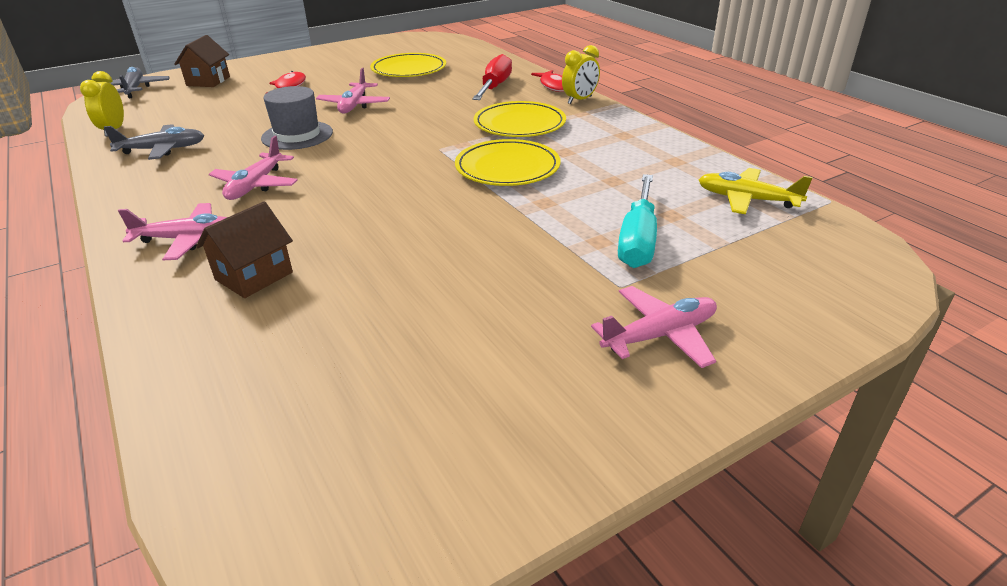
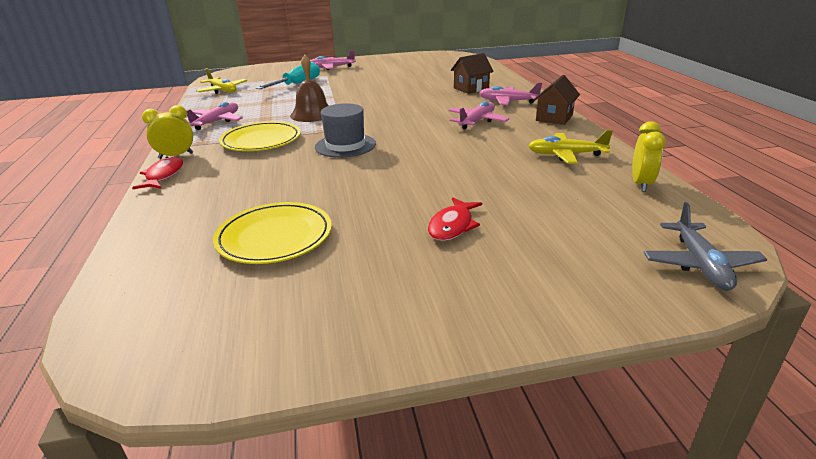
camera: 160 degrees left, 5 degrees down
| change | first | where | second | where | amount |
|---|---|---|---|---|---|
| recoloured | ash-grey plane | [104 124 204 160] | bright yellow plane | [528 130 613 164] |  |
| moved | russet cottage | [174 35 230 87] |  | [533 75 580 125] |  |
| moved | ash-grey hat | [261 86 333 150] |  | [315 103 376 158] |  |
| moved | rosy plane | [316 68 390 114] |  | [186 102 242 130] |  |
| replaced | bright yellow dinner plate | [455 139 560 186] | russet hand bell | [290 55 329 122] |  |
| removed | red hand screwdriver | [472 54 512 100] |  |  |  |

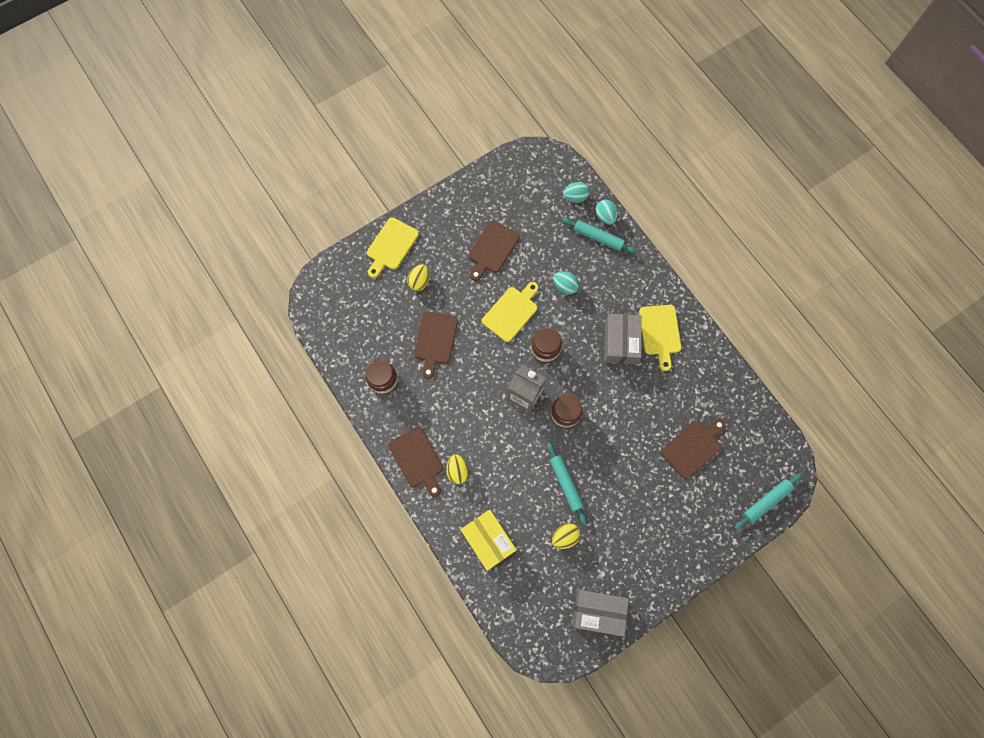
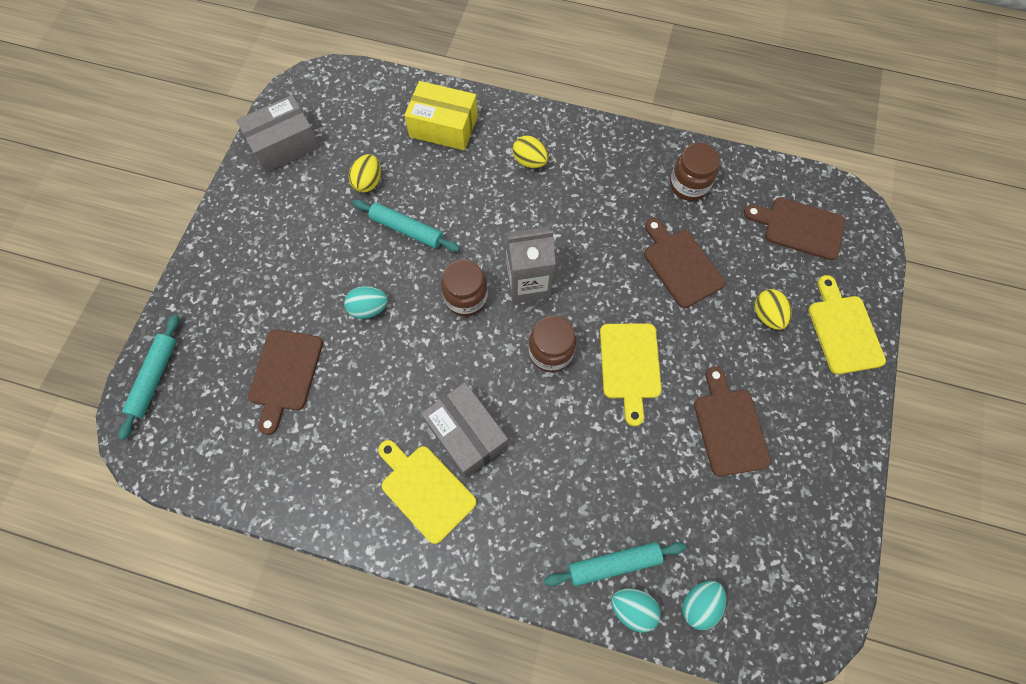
camera: 140 degrees right, 5 degrees down
| change | first | where | second | where | amount |
|---|---|---|---|---|---|
| moved | russet bread board | [388 427 443 497] |  | [744 197 845 260] |  |
| moved | turquoise toy egg | [553 271 579 295] |  | [344 286 388 319] |  |

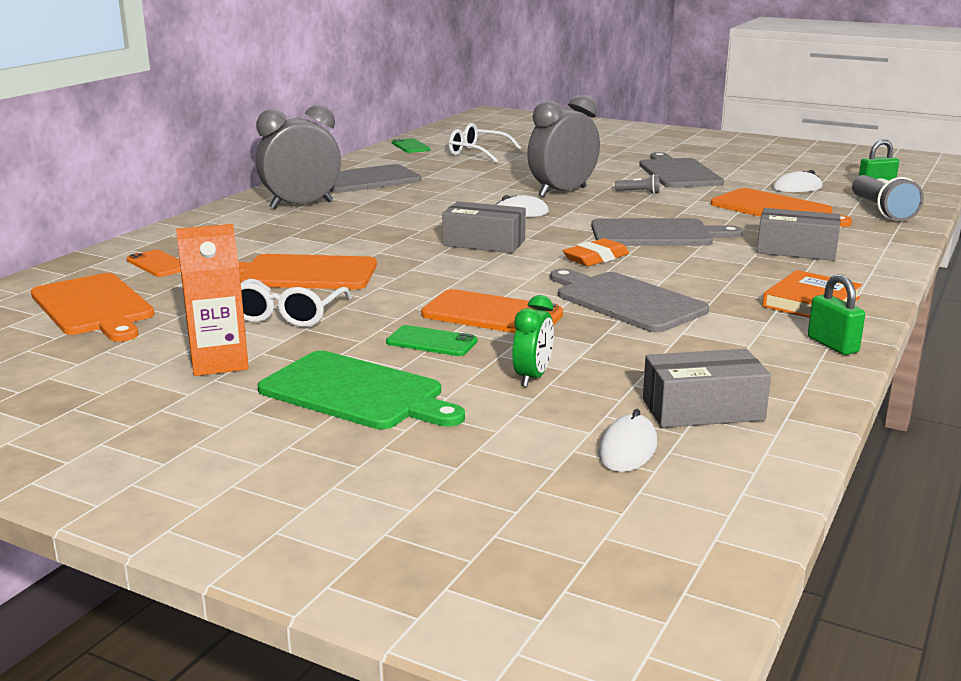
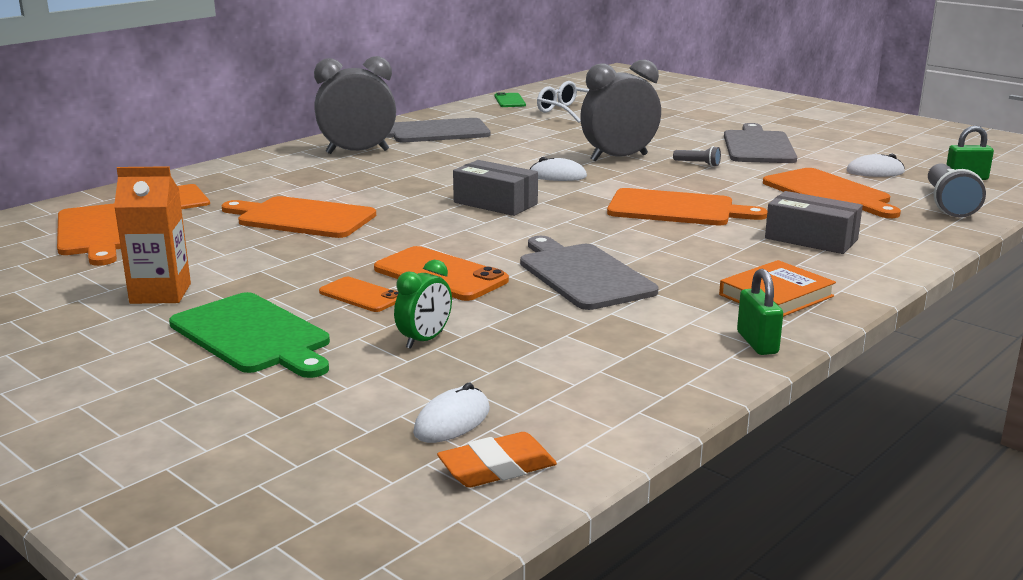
camera: 15 degrees right, 0 degrees up
| change | first | where | second | where | amount |
|---|---|---|---|---|---|
| removed | white eyeglasses | [241 279 352 327] |  |  |  |
| recoloured | green mobile phone | [386 325 477 356] | bright orange mobile phone | [319 277 399 312] |  |
| moved | bright orange pencil eraser | [563 238 629 266] |  | [437 432 557 487] |  |
| recoloured | ash-grey bread board | [591 218 743 246] | bright orange bread board | [607 188 767 225] |  |
| removed | ash-grey box | [643 349 771 428] |  |  |  |

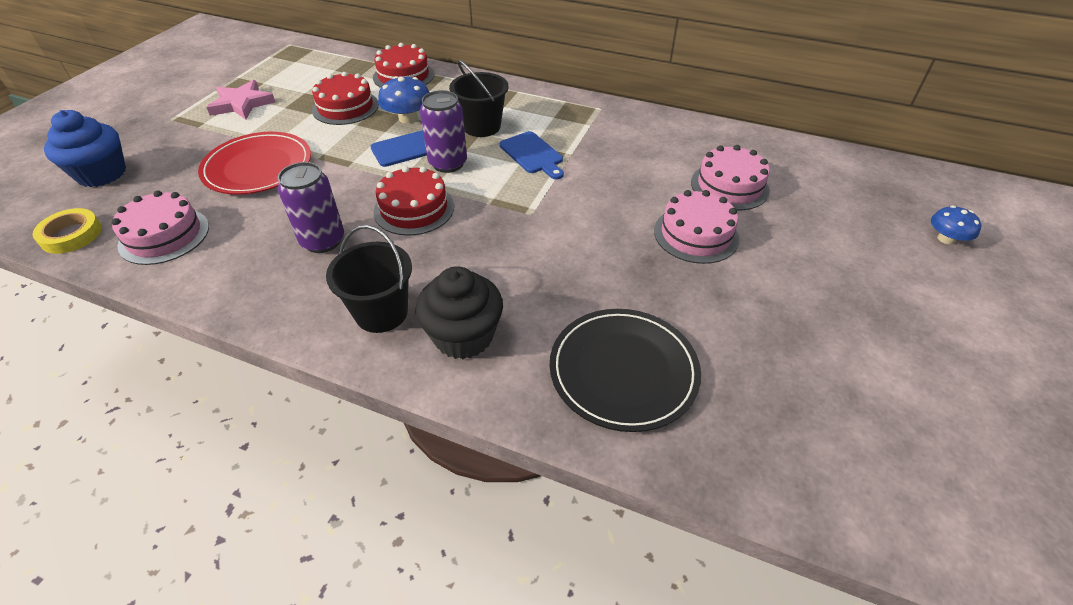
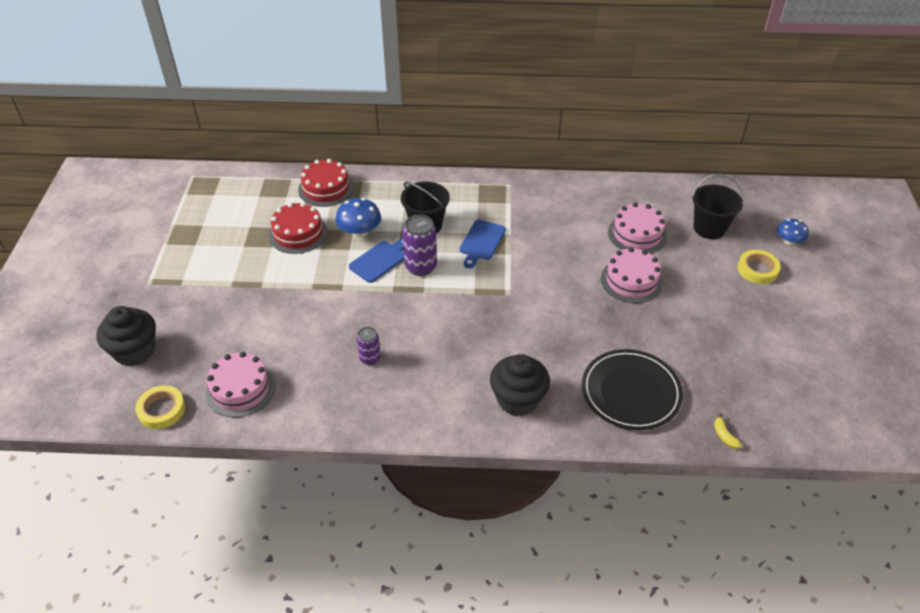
camera: 20 degrees left, 0 degrees up
| change | first | where | second | where | amount |
|---|---|---|---|---|---|
| recoloured | royal blue fairy cake | [44 110 126 187] | ebony fairy cake | [96 306 156 366] |  |
| removed | red dinner plate | [198 132 311 195] |  |  |  |
| removed | rosy star | [206 80 275 120] |  |  |  |
| resized | purple can | [278 162 344 253] |  | [357 327 381 365] | x0.60 |
| moved | ebony bucket | [326 225 412 333] |  | [692 174 745 239] |  |
| removed | red layer cake | [373 166 454 236] |  |  |  |
| turned | royal blue bread board | [500 131 564 179] |  | [459 220 506 268] | 75 degrees clockwise |
| added |  |  | bright yellow toy banana | [714 413 742 449] |  |
| added |  |  | bright yellow tape | [738 250 781 284] |  |

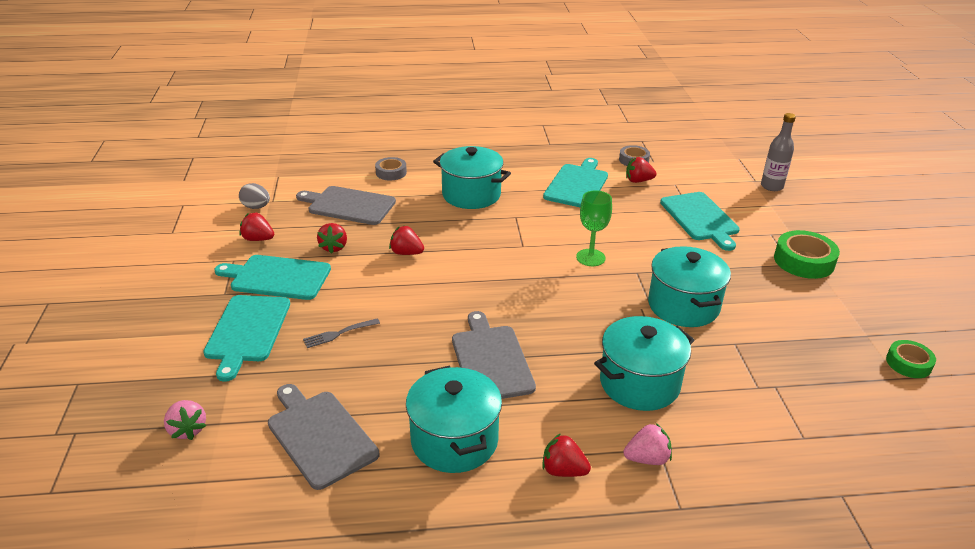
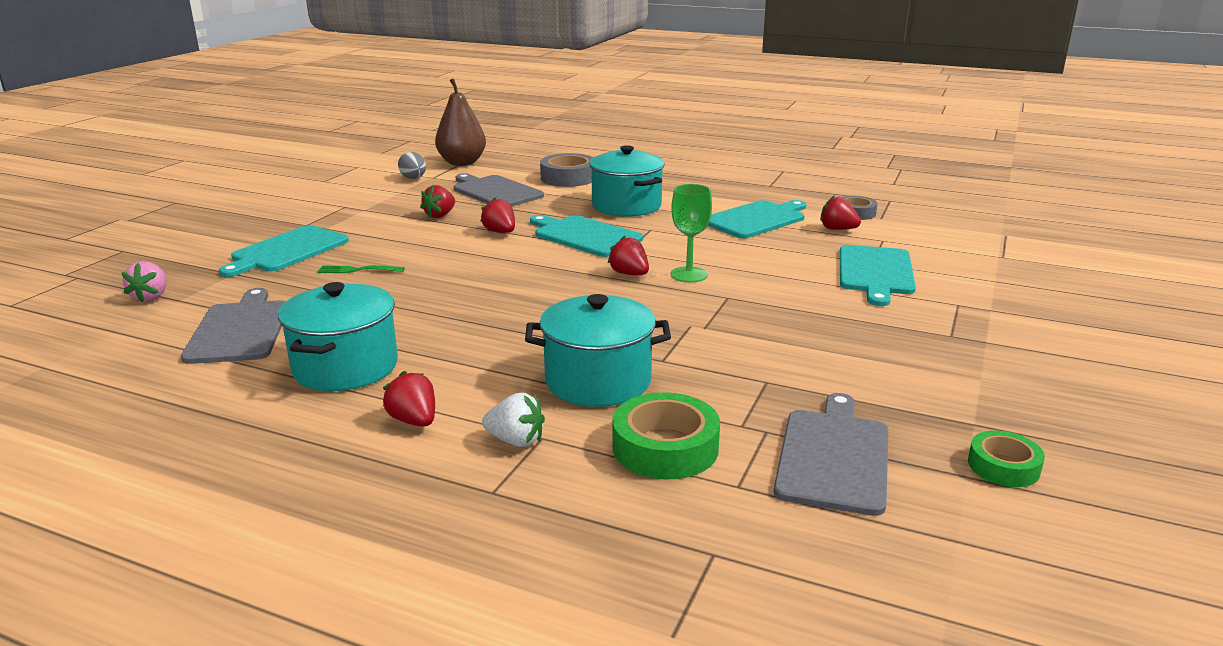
camera: 30 degrees right, 10 degrees down
| change | first | where | second | where | amount |
|---|---|---|---|---|---|
| moved | turquoise bread board | [214 255 331 300] |  | [530 215 643 257] |  |
| moved | red toy strawberry | [239 212 274 241] |  | [608 236 649 275] |  |
| recoloured | ash-grey dinner fork | [303 318 380 348] | green dinner fork | [317 265 405 273] |  |
| resized | ash-grey tape | [375 157 407 180] |  | [540 153 593 187] | x1.62 |
| moved | ash-grey bread board | [452 311 536 399] |  | [774 393 889 516] |  |
| recoloured | rosy toy strawberry | [624 423 672 465] | white toy strawberry | [482 393 545 447] |  |
| removed | turquoise cooking pot | [648 246 731 327] |  |  |  |
| removed | ash-grey flask | [761 113 796 191] |  |  |  |
| moved | green tape | [774 230 840 279] |  | [612 392 720 479] |  |
| added |  |  | russet toy pear | [435 78 486 166] |  |

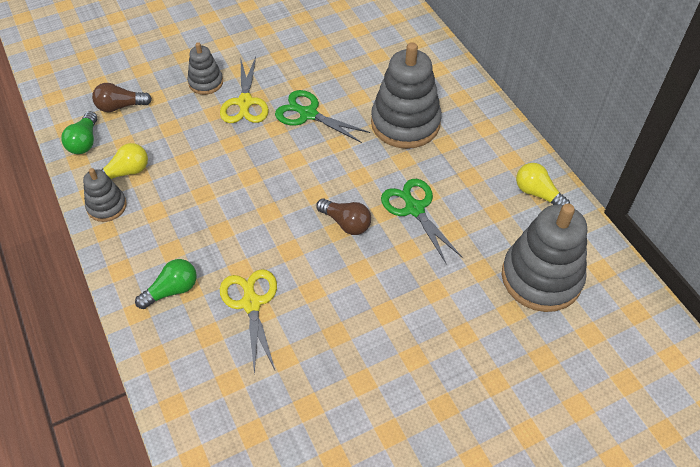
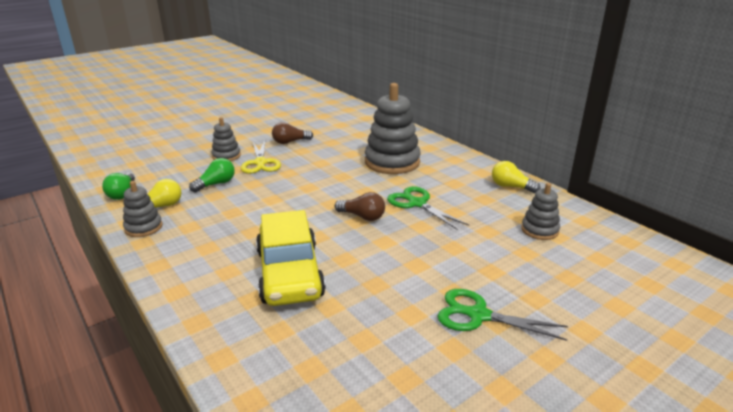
camera: 10 degrees left, 25 degrees down
| change | first | where | second | where | amount |
|---|---|---|---|---|---|
| moved | russet light bulb | [92 83 152 112] |  | [272 122 313 144] |  |
| moved | green light bulb | [135 259 197 309] |  | [189 158 235 193] |  |
| replaced | bright yellow pair of scissors | [220 269 277 375] | bright yellow car | [256 210 326 306] |  |
| moved | green pair of scissors | [275 90 370 143] |  | [438 289 568 341] |  |
| resized | ash-grey stacking toy | [502 203 587 312] |  | [521 183 560 240] | x0.52 |

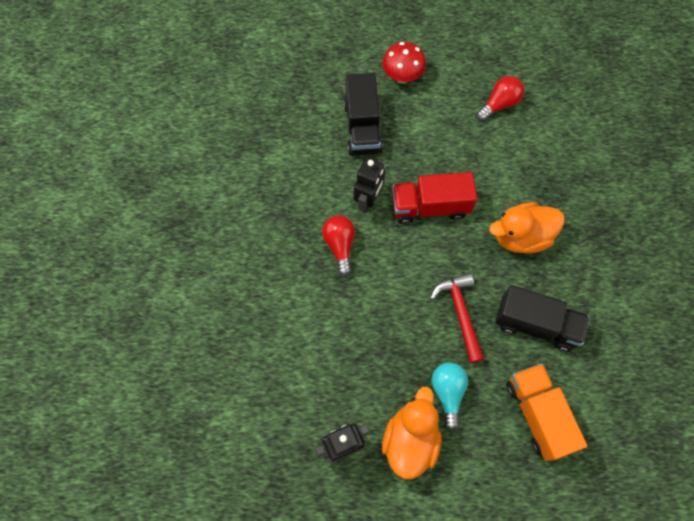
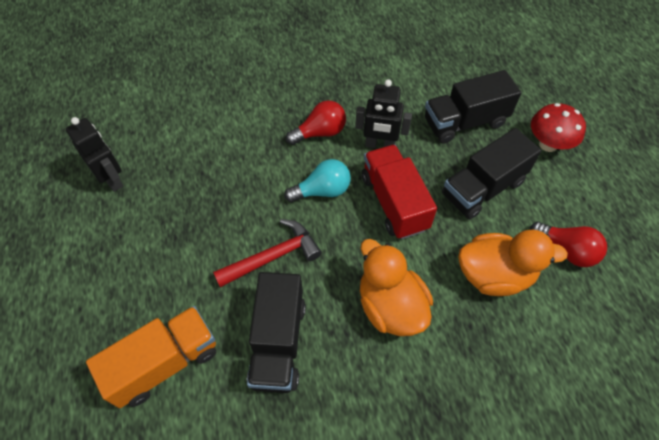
camera: 75 degrees right, 10 degrees down
| change | first | where | second | where | amount |
|---|---|---|---|---|---|
| moved | bright orange duck | [382 387 441 479] |  | [458 230 568 296] |  |
| moved | turquoise light bulb | [432 363 468 431] |  | [284 159 351 202] |  |
| added |  |  | ebony lorry | [442 128 542 220] |  |

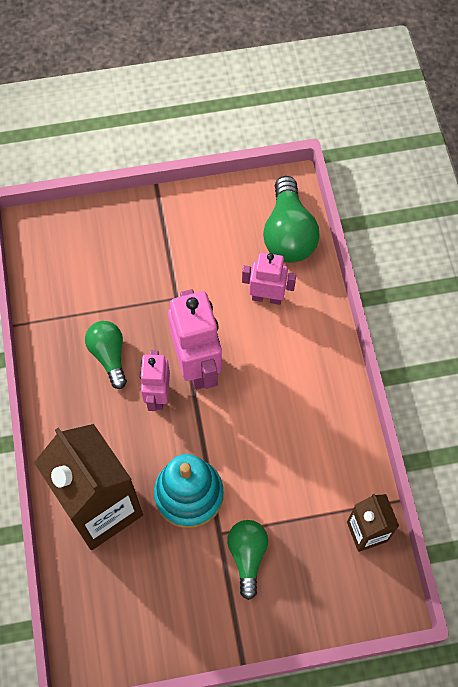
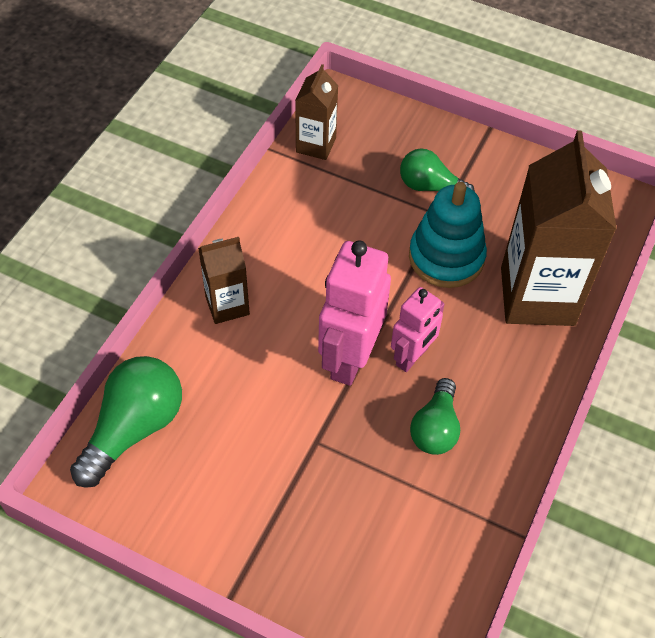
camera: 145 degrees left, 10 degrees down
| change | first | where | second | where | amount |
|---|---|---|---|---|---|
| turned | green light bulb | [227 520 268 600] |  | [400 149 475 192] | 75 degrees clockwise |
| removed | rosy robot figure | [242 252 296 305] |  |  |  |
| added |  |  | russet milk carton | [198 237 250 324] |  |

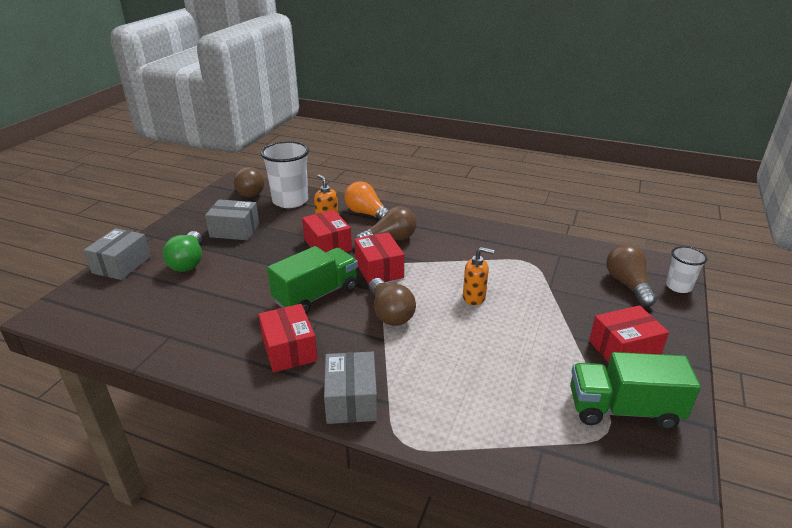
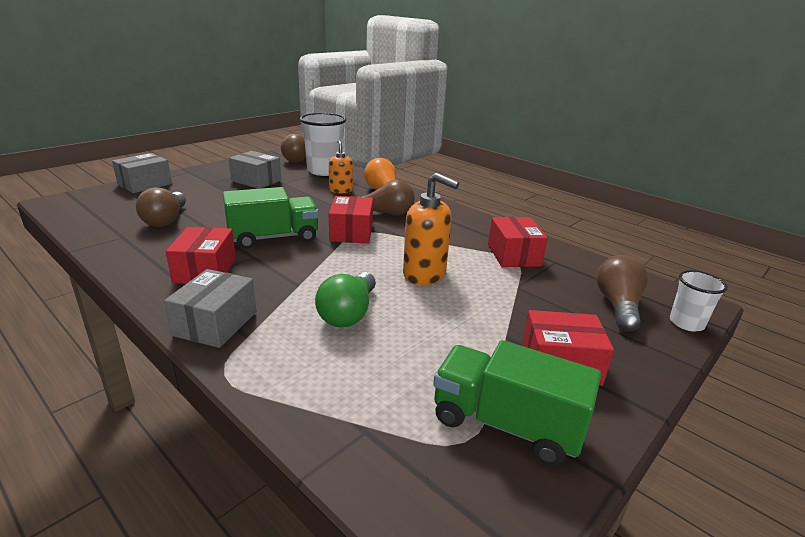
camera: 20 degrees right, 5 degrees down
| change | first | where | second | where | amount |
|---|---|---|---|---|---|
| moved | green light bulb | [163 231 202 272] |  | [315 272 376 327] |  |
| moved | red box | [302 210 352 252] |  | [488 217 548 267] |  |
| moved | russet light bulb | [369 278 416 326] |  | [136 187 186 227] |  |
| resized | bright orange soap dispenser | [463 247 494 305] |  | [403 173 459 285] | x1.57 |

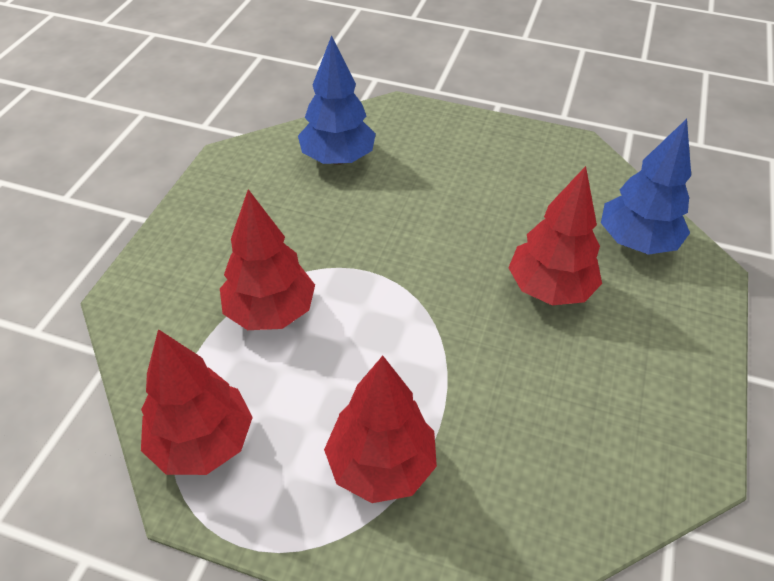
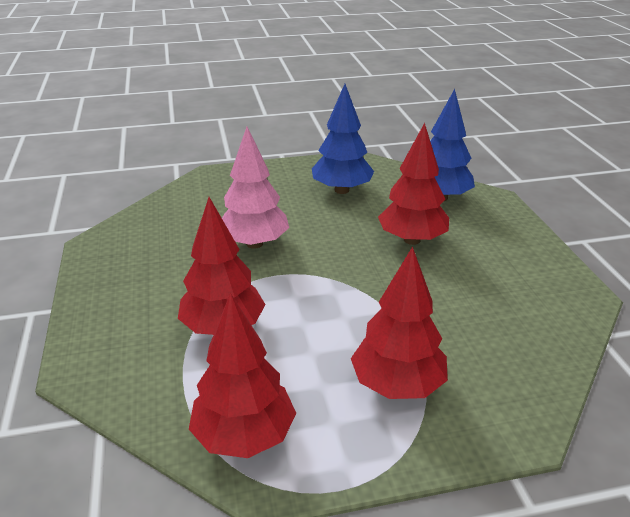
camera: 30 degrees left, 15 degrees down
| change | first | where | second | where | amount |
|---|---|---|---|---|---|
| moved | royal blue tree | [298 35 376 165] |  | [312 84 374 194] |  |
| added |  |  | rosy tree | [222 127 289 249] |  |

